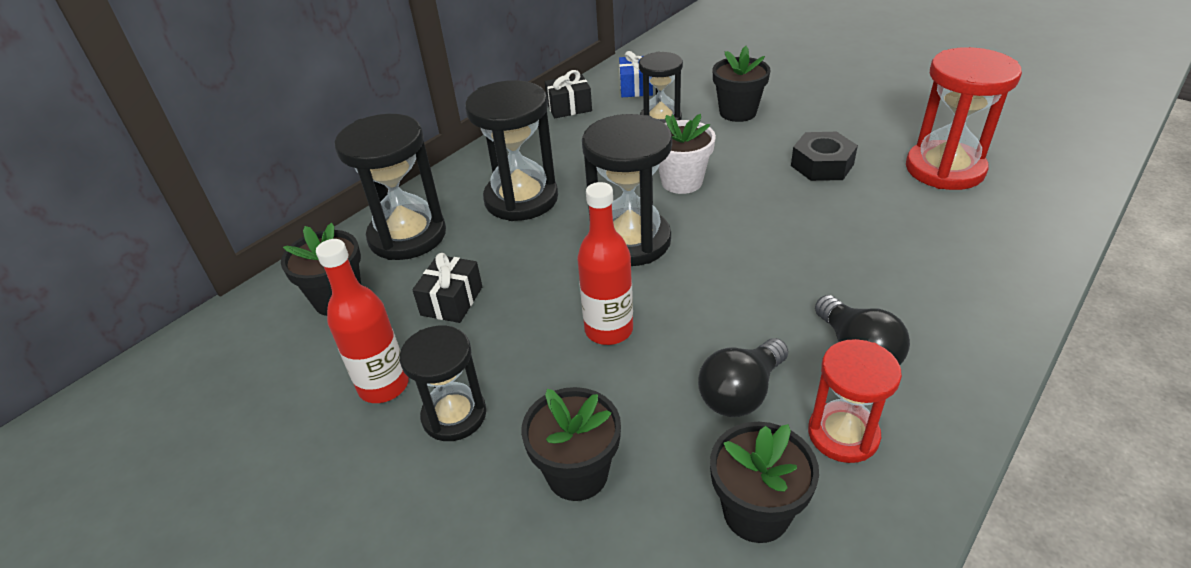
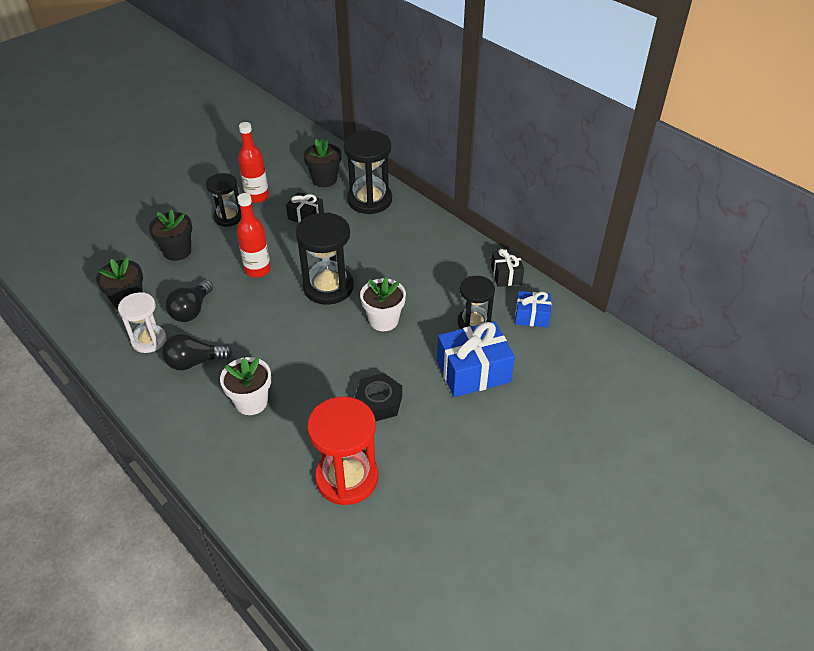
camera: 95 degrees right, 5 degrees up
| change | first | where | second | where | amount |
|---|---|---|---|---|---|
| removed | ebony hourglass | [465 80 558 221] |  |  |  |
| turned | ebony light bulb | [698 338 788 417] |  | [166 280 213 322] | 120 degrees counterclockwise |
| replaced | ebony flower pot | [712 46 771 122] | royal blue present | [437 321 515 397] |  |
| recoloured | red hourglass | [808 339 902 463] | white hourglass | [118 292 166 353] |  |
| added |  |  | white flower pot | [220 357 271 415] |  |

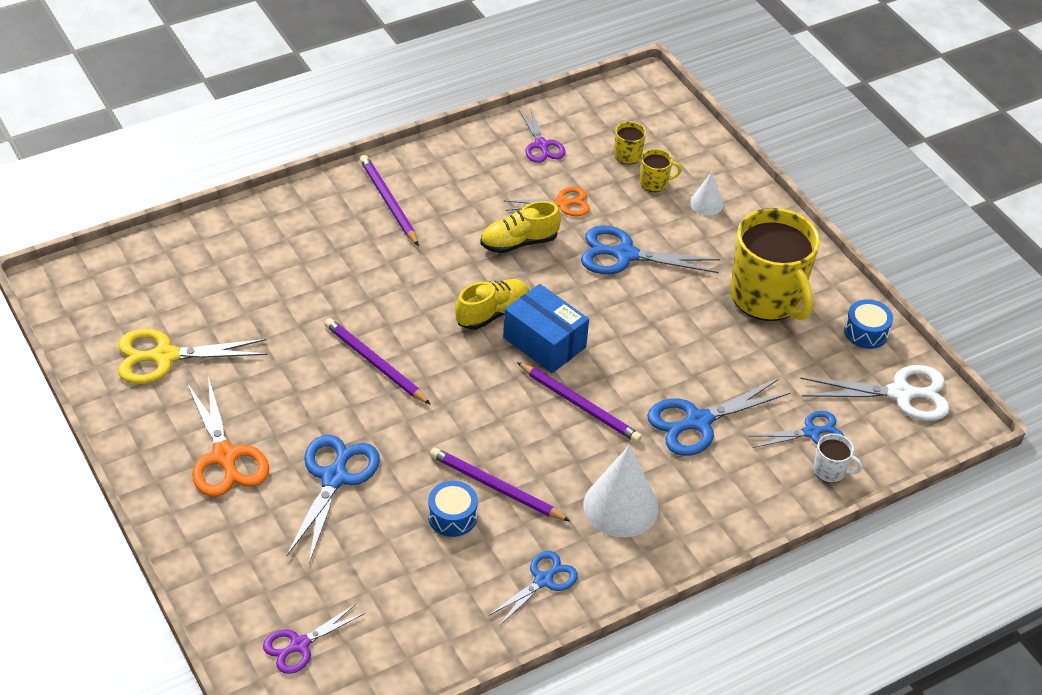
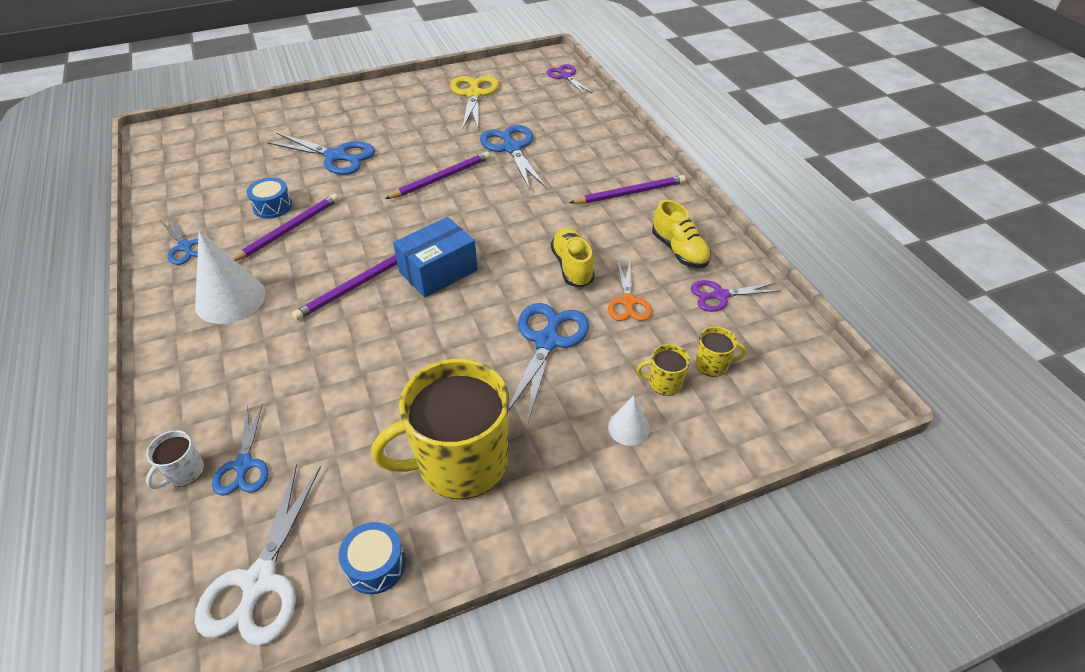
camera: 100 degrees right, 0 degrees up
| change | first | where | second | where | amount |
|---|---|---|---|---|---|
| removed | bright orange pair of scissors | [187 377 269 497] |  |  |  |
| moved | purple pair of scissors | [263 603 365 674] |  | [547 64 592 95] |  |
| moved | bright yellow lace-up shoe | [455 279 529 330] |  | [652 200 711 268] |  |
| turned | bright yellow coffee mug | [640 149 682 192] |  | [637 344 690 396] | 90 degrees clockwise |
| moved | royal blue pair of scissors | [647 379 791 456] |  | [480 125 547 190] |  |

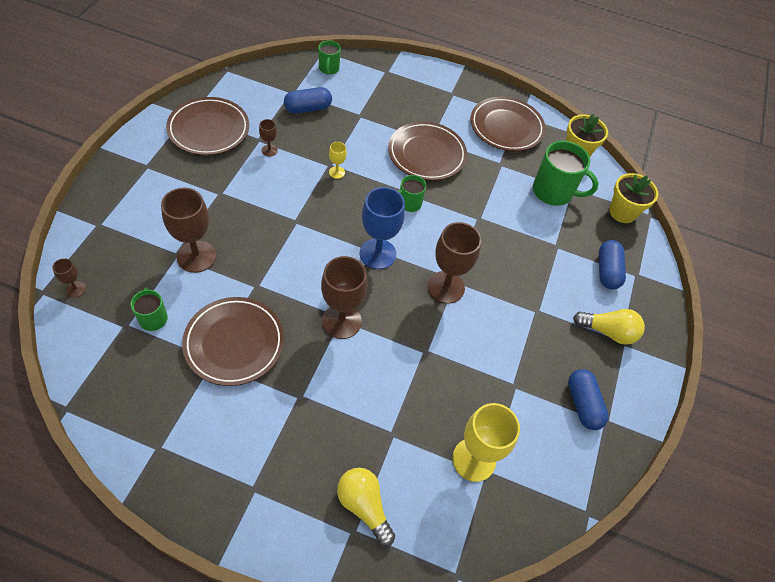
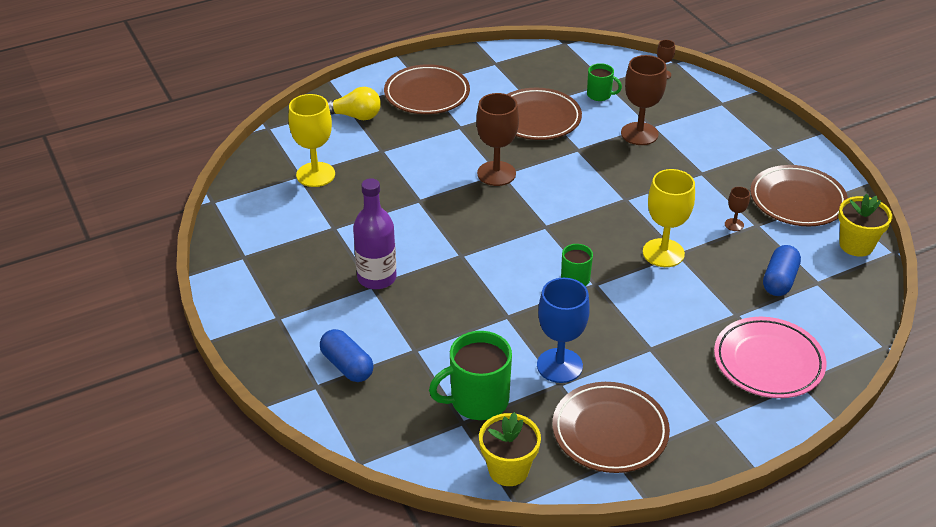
camera: 140 degrees right, 15 degrees down
| change | first | where | second | where | amount |
|---|---|---|---|---|---|
| removed | green coffee mug | [318 40 341 75] |  |  |  |
| resized | bright yellow goblet | [329 142 347 179] |  | [643 169 695 267] | x2.12 |
| moved | royal blue goblet | [360 187 405 269] |  | [537 278 590 383] |  |
| moved | russet dinner plate | [388 121 467 181] |  | [384 64 470 114] |  |
| removed | russet goblet | [427 222 481 304] |  |  |  |
| removed | royal blue pill | [568 369 609 430] |  |  |  |
| removed | bright yellow light bulb | [573 309 645 345] |  |  |  |
| moved | bright yellow flower pot | [609 173 658 223] |  | [838 194 892 257] |  |
| added |  |  | purple flask | [353 178 396 289] |  |
| added |  |  | rosy dinner plate | [714 317 827 398] |  |

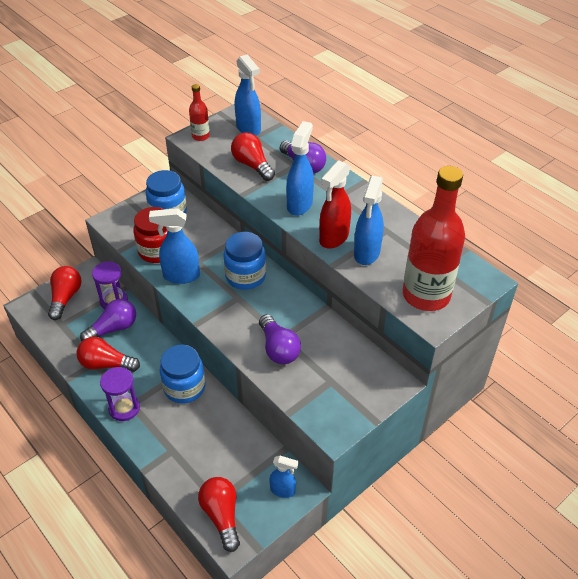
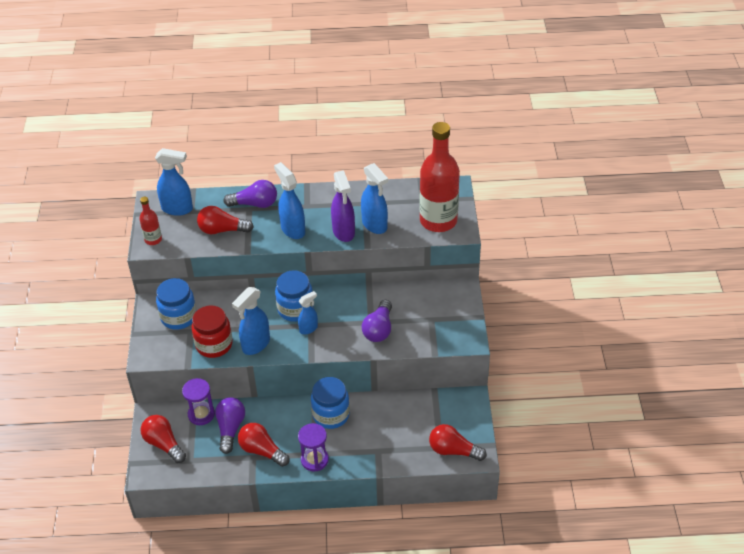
camera: 50 degrees left, 0 degrees up
| change | first | where | second | where | amount |
|---|---|---|---|---|---|
| turned | red light bulb | [77 337 140 372] |  | [238 423 290 467] | 75 degrees clockwise |
| turned | purple light bulb | [259 314 301 364] |  | [362 300 392 342] | 90 degrees clockwise |
| moved | royal blue spray bottle | [269 456 299 498] |  | [298 291 318 334] |  |
| recoloured | red spray bottle | [319 160 351 249] | purple spray bottle | [331 170 355 242] |  |

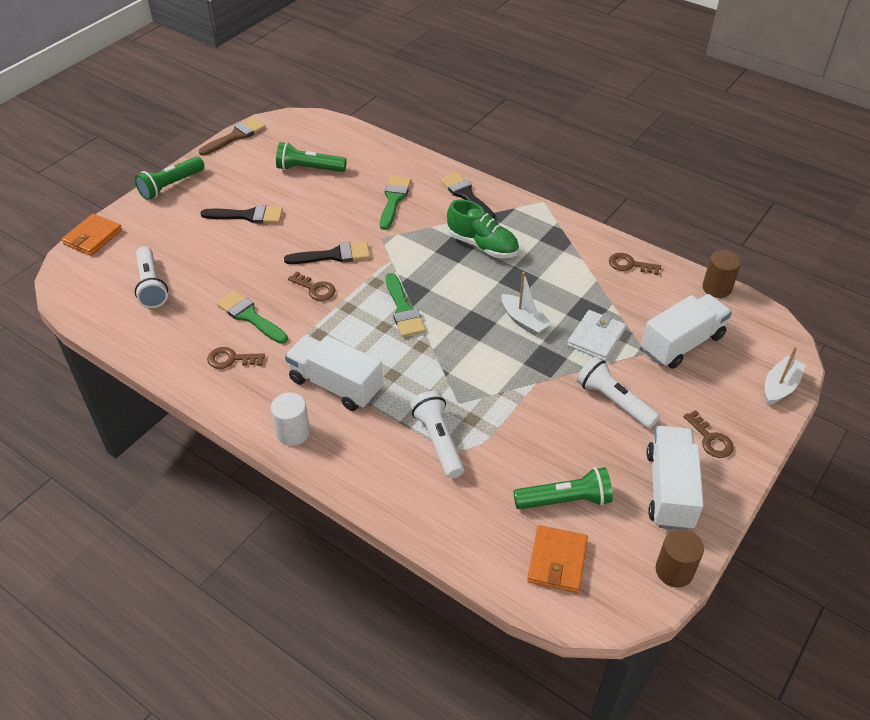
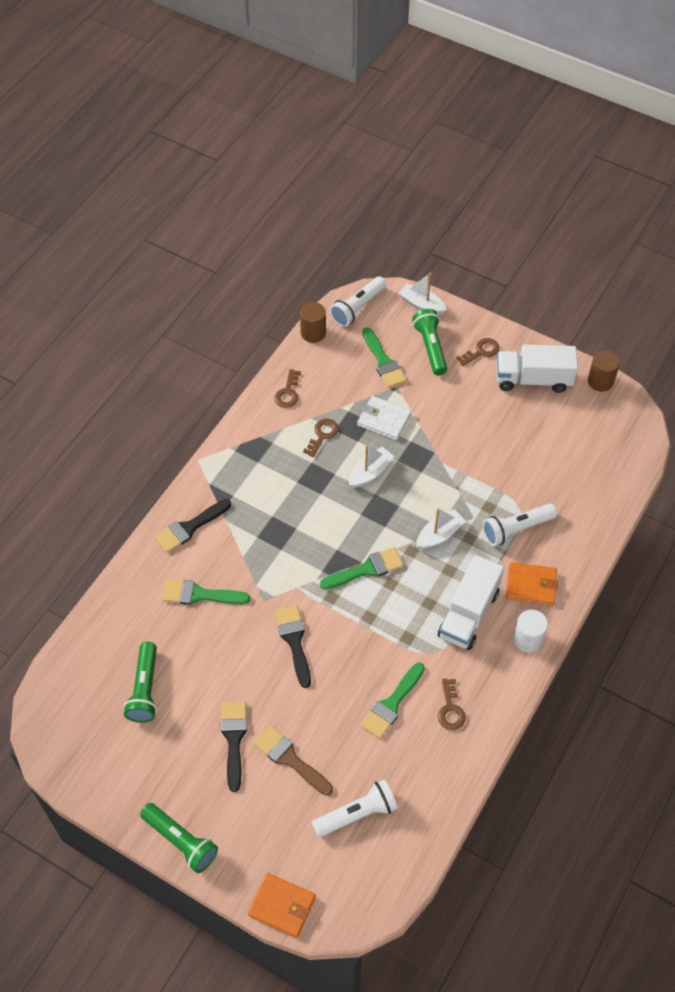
camera: 95 degrees left, 10 degrees up
| change | first | where | second | where | amount |
|---|---|---|---|---|---|
| moved | russet brush | [199 118 266 156] |  | [254 726 333 796] |  |
| moved | russet latchkey | [288 271 336 301] |  | [303 419 339 457] |  |
| removed | green lace-up shoe | [447 200 519 258] |  |  |  |
| moved | green flashlight | [513 467 613 509] |  | [412 309 447 375] |  |
| moved | bright orange billfold | [527 525 588 593] |  | [506 562 558 605] |  |
| moved | white flashlight | [577 357 660 429] |  | [330 277 386 327] |  |
| replaced | white lorry | [641 294 732 369] | green brush | [362 327 407 388] |  |
| added |  |  | white boat | [416 508 466 549] |  |

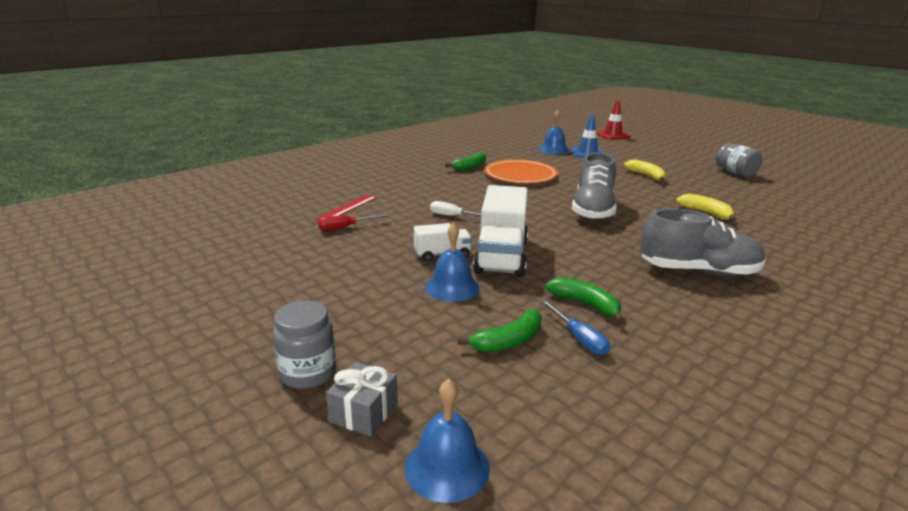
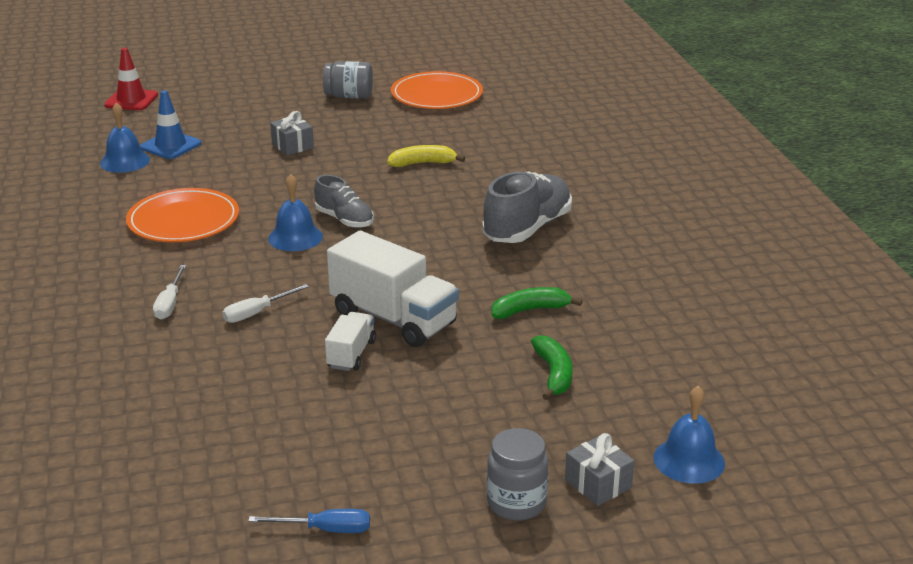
camera: 60 degrees left, 5 degrees up
| change | first | where | second | where | amount |
|---|---|---|---|---|---|
| removed | red straightedge | [315 195 377 220] |  |  |  |
| removed | red hand screwdriver | [318 214 389 231] |  |  |  |
| moved | royal blue hand bell | [425 222 480 302] |  | [268 174 323 251] |  |
| removed | green toy banana | [445 152 486 171] |  |  |  |
| moved | royal blue hand screwdriver | [541 300 610 355] |  | [248 509 370 533] |  |
| resized | ash-grey lace-up shoe | [572 152 617 220] |  | [314 175 374 228] | x0.61 |
| replaced | bright yellow toy banana | [624 159 666 182] | ash-grey present | [270 111 314 155] |  |
| added |  |  | white hand screwdriver | [153 265 186 320] |  |
| added |  |  | bright orange dinner plate | [391 71 483 109] |  |

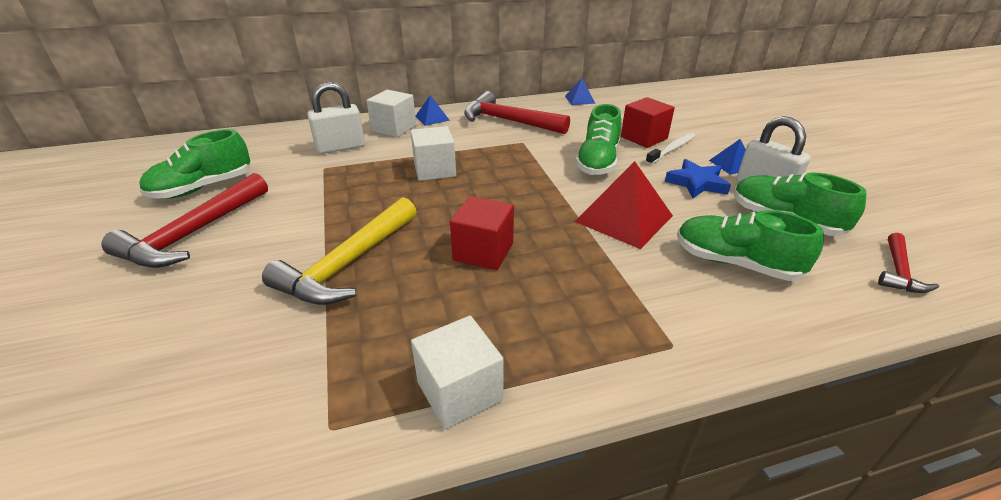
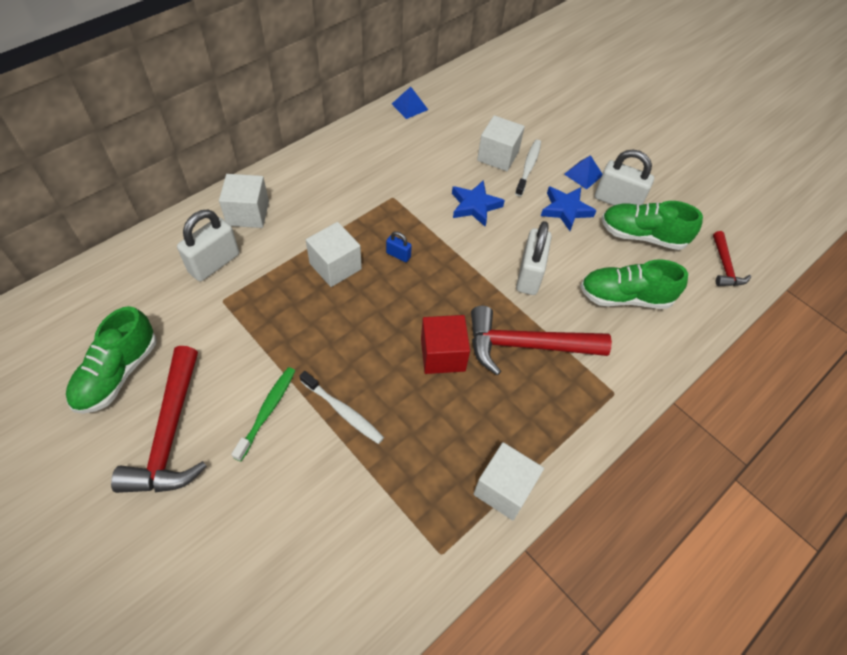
camera: 30 degrees left, 20 degrees up
| change | first | where | second | where | amount |
|---|---|---|---|---|---|
| replaced | bright yellow carpenter's hammer | [262 197 417 305] | white tooth brush | [300 371 384 444] |  |
| removed | royal blue pyramid shape | [416 95 450 126] |  |  |  |
| moved | red carpenter's hammer | [464 91 570 134] |  | [471 306 612 376] |  |
| replaced | green lace-up shoe | [575 104 621 175] | royal blue star | [452 180 505 227] |  |
| replaced | red pyramid shape | [575 161 673 249] | white small lock | [516 221 552 295] |  |
| recoloured | red solid cube | [621 97 675 148] | white solid cube | [477 115 525 171] |  |
| added |  |  | green tooth brush | [231 367 295 462] |  |
| added |  |  | royal blue small lock | [386 231 412 262] |  |

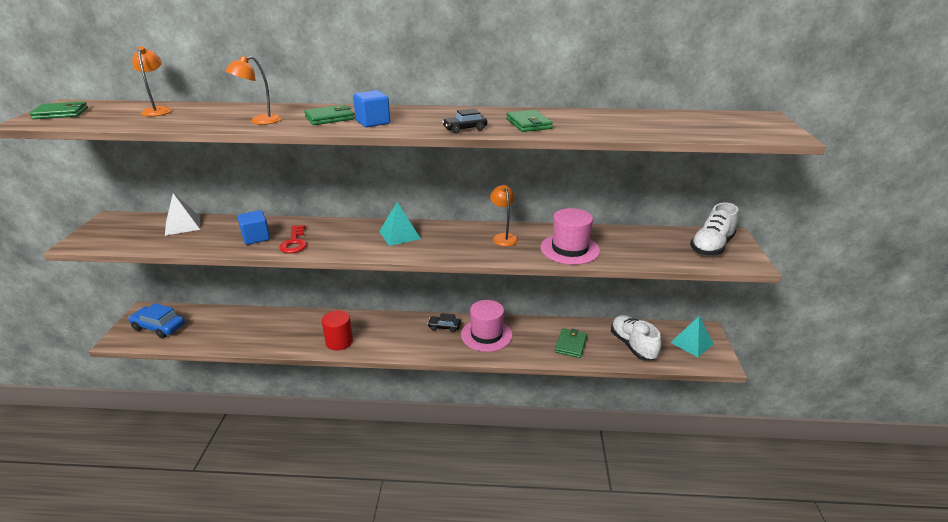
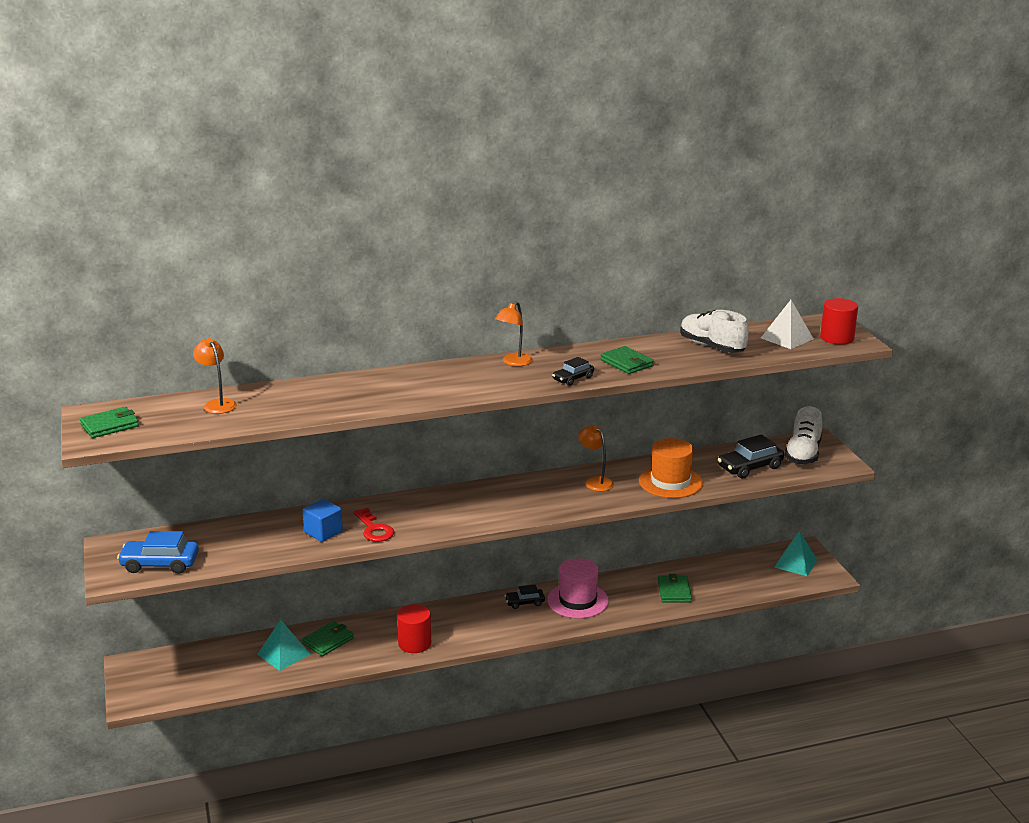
camera: 20 degrees left, 5 degrees down
| change | first | where | second | where | amount |
|---|---|---|---|---|---|
| moved | royal blue car | [128 303 185 338] |  | [117 531 199 574] |  |
| moved | white pyramid shape | [165 193 200 236] |  | [761 300 814 349] |  |
| moved | bright orange reading lamp | [225 56 281 125] |  | [495 301 533 366] |  |
| moved | green billfold | [304 105 354 125] |  | [302 621 354 656] |  |
| removed | royal blue solid cube | [353 90 390 127] |  |  |  |
| moved | turquoise pyramid shape | [379 202 421 246] |  | [257 619 311 671] |  |
| recoloured | rosy hat | [540 208 600 265] | bright orange hat | [639 438 703 498] |  |
| moved | white lace-up shoe | [611 315 661 361] |  | [680 310 749 353] |  |
| added |  |  | ebony car | [718 434 784 478] |  |
| added |  |  | red solid cylinder | [820 298 858 345] |  |

